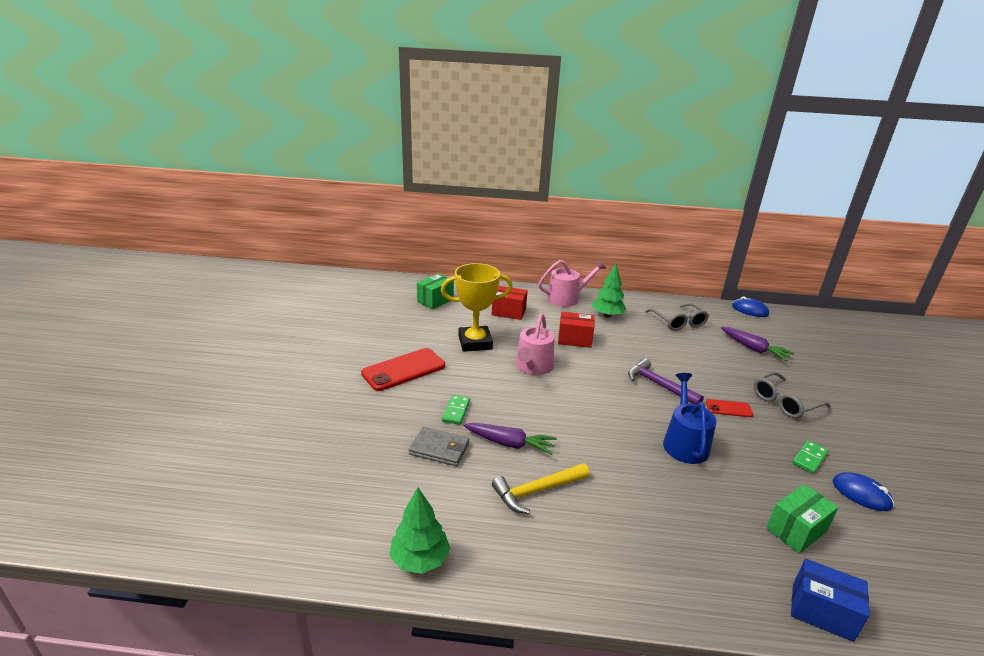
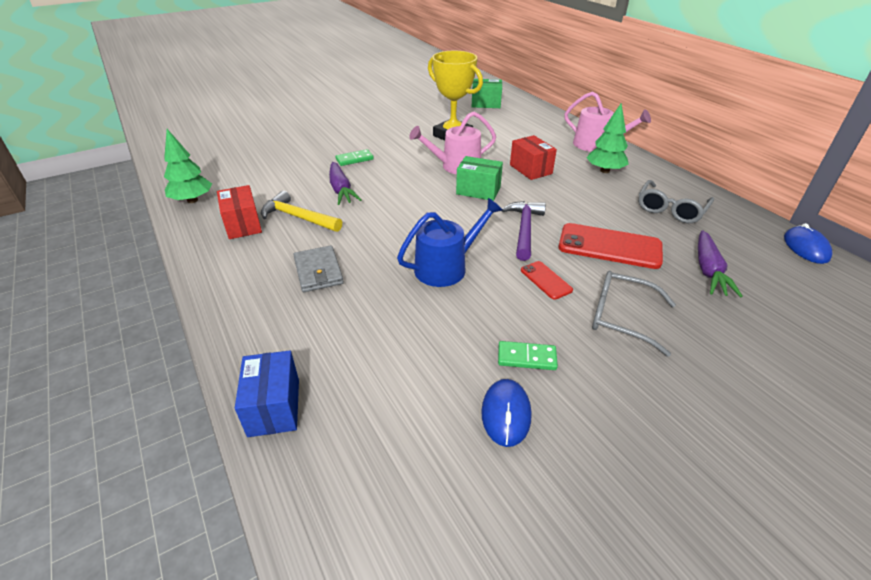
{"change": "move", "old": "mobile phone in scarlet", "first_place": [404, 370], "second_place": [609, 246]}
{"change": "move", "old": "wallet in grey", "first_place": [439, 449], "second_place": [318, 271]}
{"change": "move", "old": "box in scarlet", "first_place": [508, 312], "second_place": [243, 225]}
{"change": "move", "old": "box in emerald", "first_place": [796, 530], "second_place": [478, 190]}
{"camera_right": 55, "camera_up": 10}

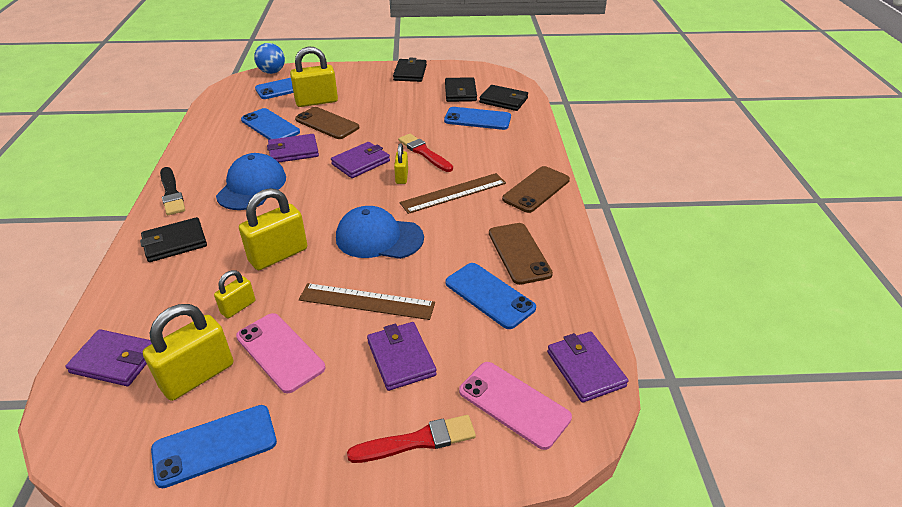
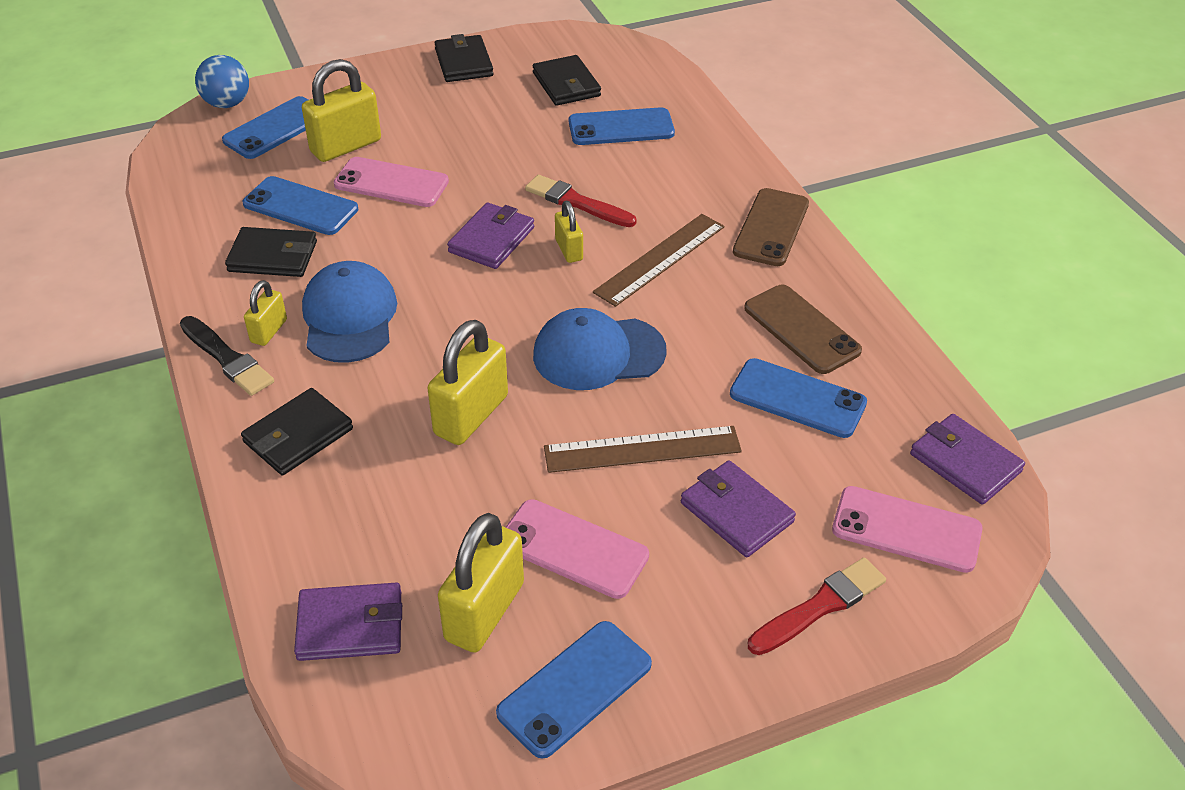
{"change": "delete", "old": "wallet in royal purple", "first_place": [293, 151]}
{"change": "move", "old": "lock in bright yellow", "first_place": [238, 307], "second_place": [269, 331]}
{"change": "move", "old": "wallet in jet-black", "first_place": [503, 100], "second_place": [273, 256]}
{"change": "recolor", "old": "mobile phone in russet", "new": "mobile phone in rosy", "first_place": [327, 123], "second_place": [391, 183]}
{"camera_right": -20, "camera_up": 5}

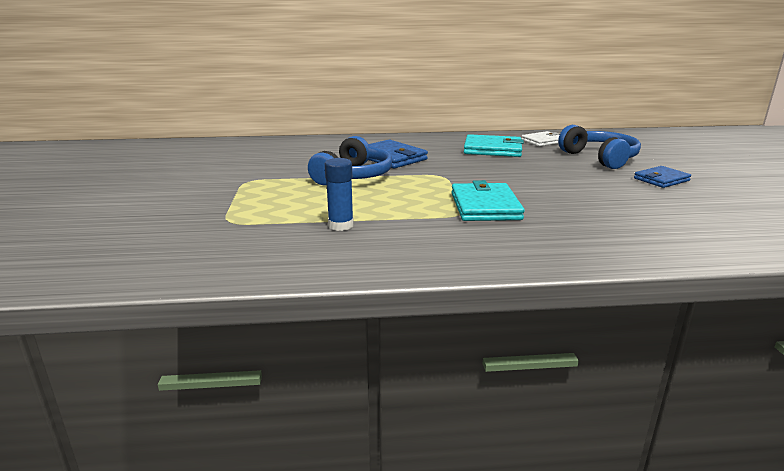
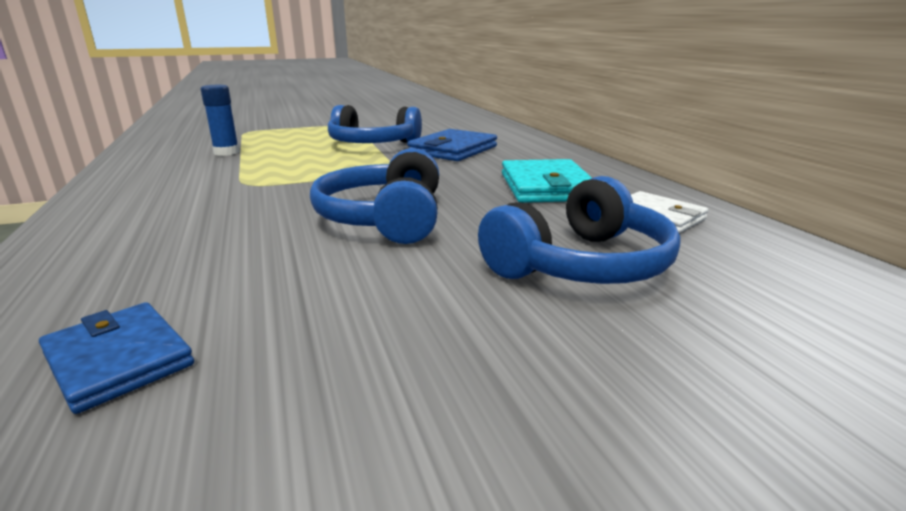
{"change": "delete", "old": "wallet in turquoise", "first_place": [485, 206]}
{"change": "insert", "new": "headphones in cobalt", "second_place": [385, 218]}
{"change": "move", "old": "wallet in cobalt", "first_place": [661, 179], "second_place": [119, 359]}
{"camera_right": 75, "camera_up": 0}

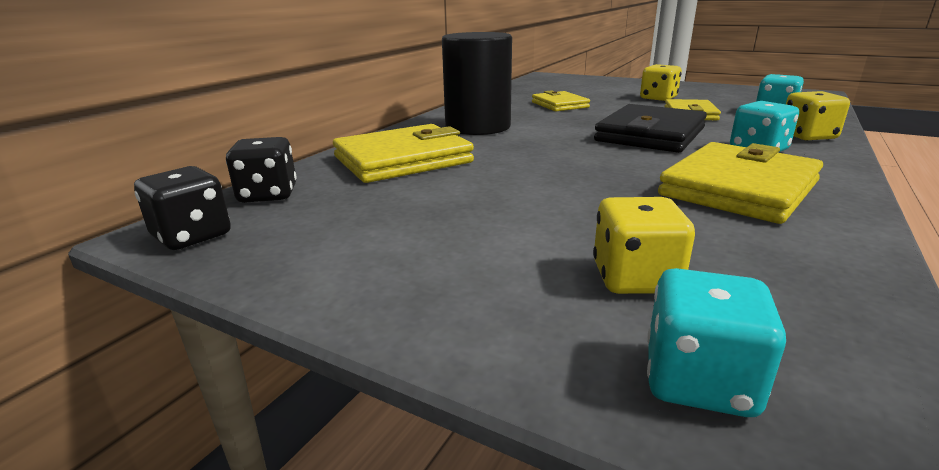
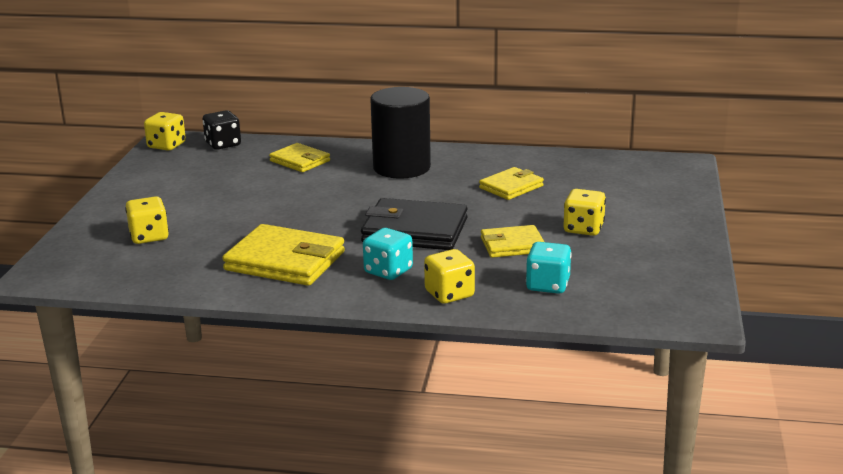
{"change": "delete", "old": "dice in turquoise", "first_place": [699, 381]}
{"change": "recolor", "old": "dice in jet-black", "new": "dice in bright yellow", "first_place": [192, 236], "second_place": [166, 145]}
{"change": "resize", "old": "wallet in bright yellow", "first_place": [403, 160], "second_place": [300, 161], "factor": 0.59}
{"camera_right": 70, "camera_up": 0}

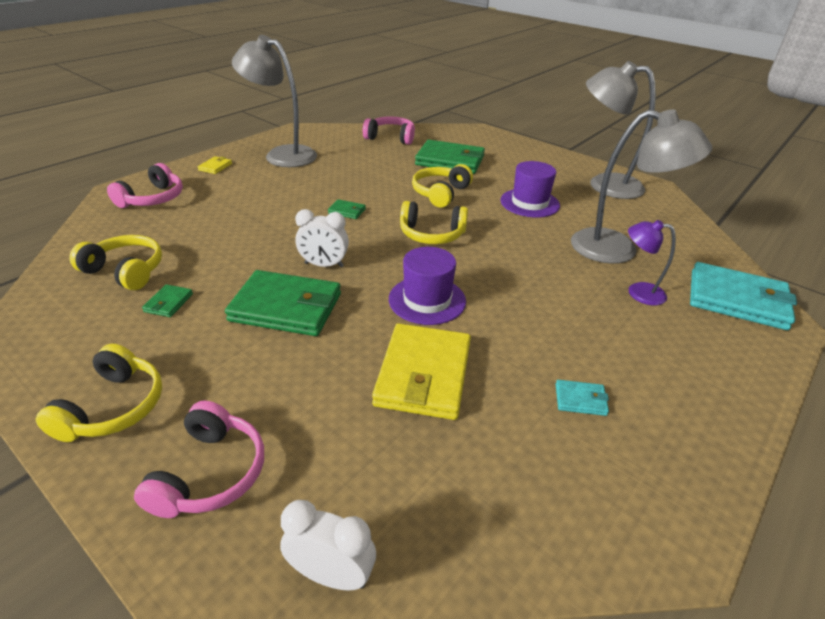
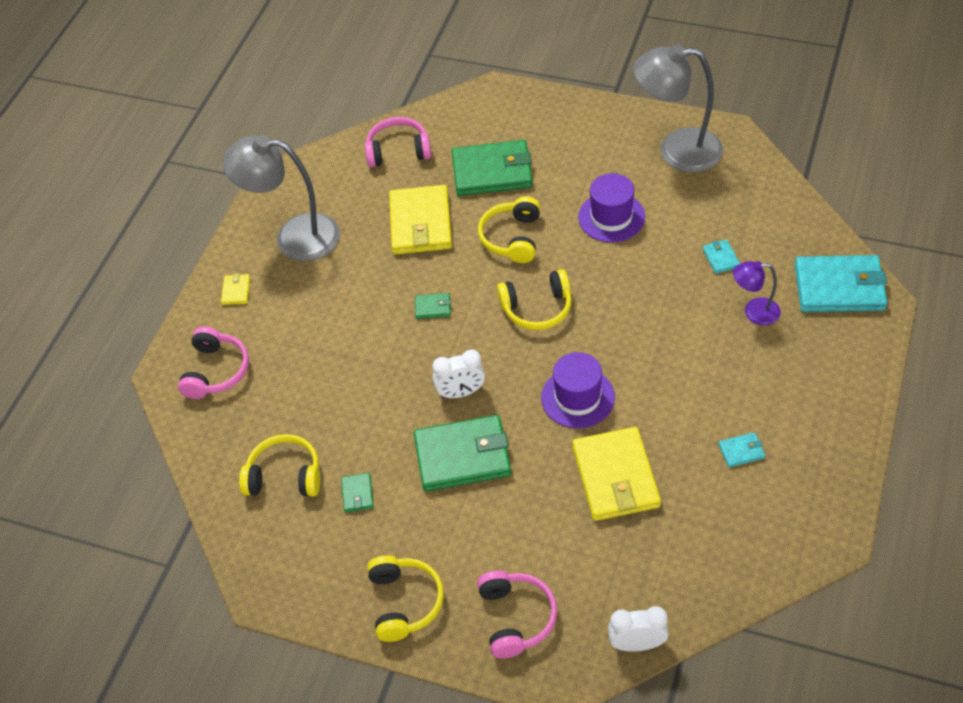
{"change": "insert", "new": "wallet in bright yellow", "second_place": [420, 223]}
{"change": "replace", "old": "desk lamp in grey", "new": "wallet in turquoise", "first_place": [618, 249], "second_place": [721, 258]}
{"camera_right": -15, "camera_up": 15}

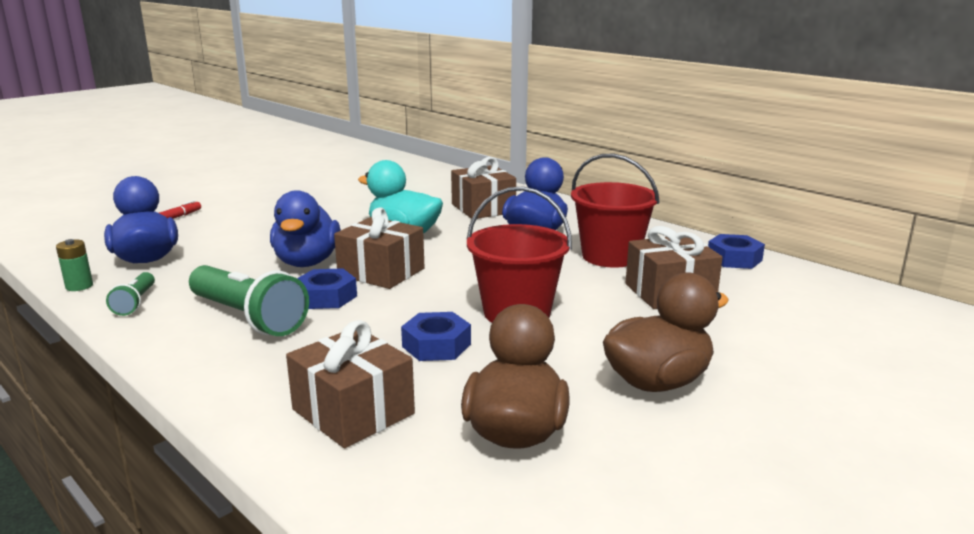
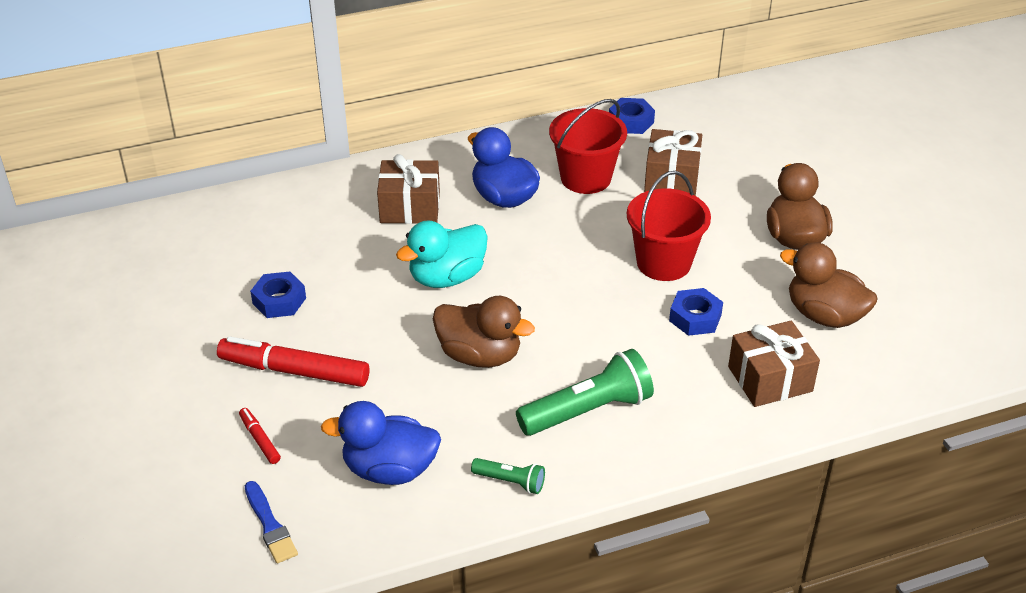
{"change": "delete", "old": "power cell in emerald", "first_place": [79, 286]}
{"change": "delete", "old": "gift in russet", "first_place": [381, 272]}
{"change": "insert", "new": "felt pen in scarlet", "second_place": [294, 371]}
{"change": "insert", "new": "paint brush in cobalt", "second_place": [270, 525]}
{"change": "move", "old": "nut in cobalt", "first_place": [326, 297], "second_place": [279, 301]}
{"change": "recolor", "old": "rubber duck in cobalt", "new": "rubber duck in russet", "first_place": [307, 262], "second_place": [480, 355]}
{"camera_right": -65, "camera_up": 20}

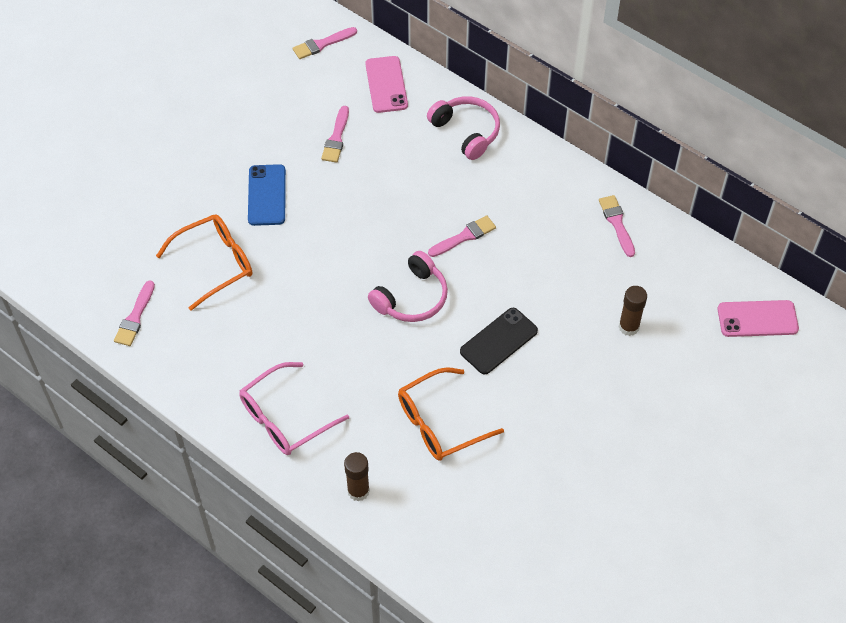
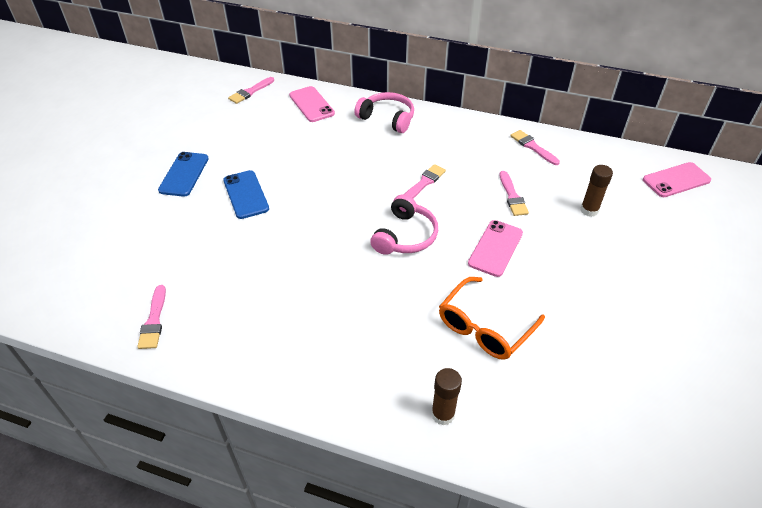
{"change": "delete", "old": "eyeglasses in bright orange", "first_place": [215, 263]}
{"change": "delete", "old": "eyeglasses in rosy", "first_place": [285, 418]}
{"change": "insert", "new": "mobile phone in cobalt", "second_place": [184, 174]}
{"change": "move", "old": "paint brush in rosy", "first_place": [336, 138], "second_place": [512, 196]}
{"change": "recolor", "old": "mobile phone in jet-black", "new": "mobile phone in rosy", "first_place": [498, 341], "second_place": [495, 248]}
{"camera_right": -20, "camera_up": -10}

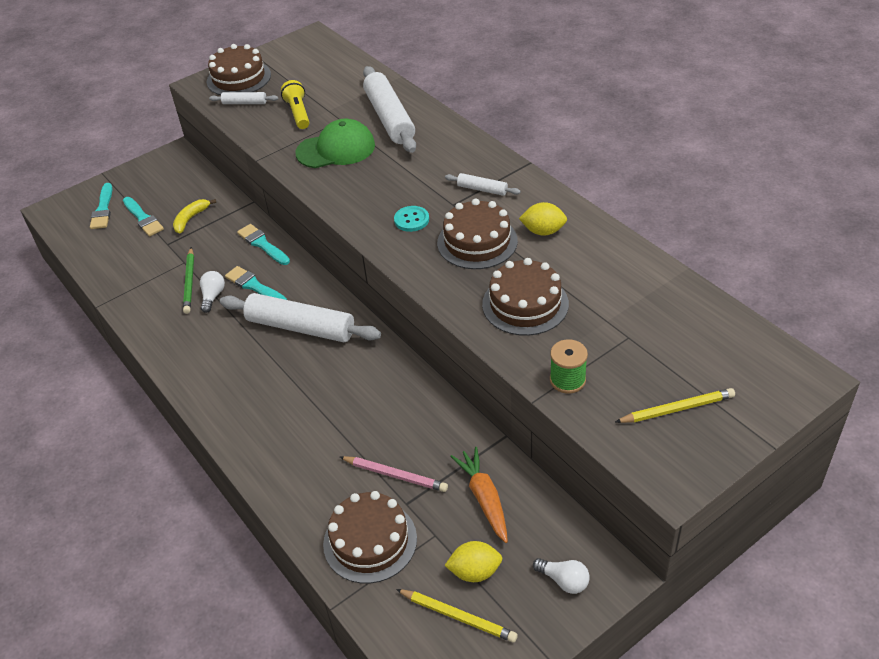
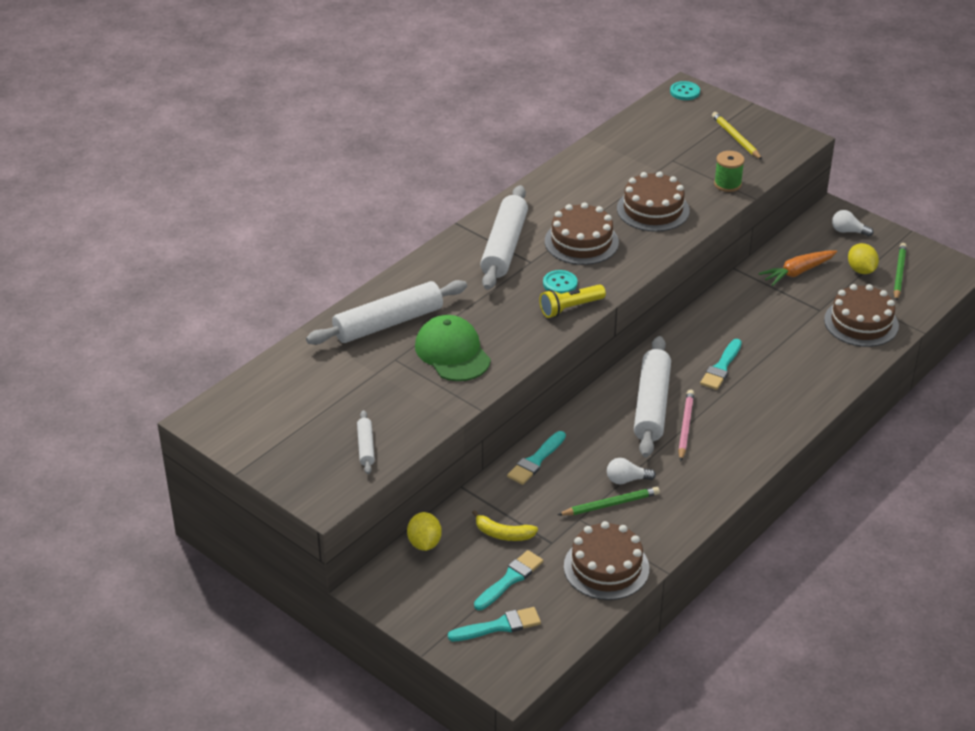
{"change": "insert", "new": "shirt button in turquoise", "second_place": [684, 92]}
{"change": "move", "old": "cake in russet", "first_place": [239, 78], "second_place": [606, 567]}
{"change": "move", "old": "paint brush in turquoise", "first_place": [254, 286], "second_place": [721, 367]}
{"change": "move", "old": "pocket torch in bright yellow", "first_place": [298, 113], "second_place": [570, 308]}
{"change": "move", "old": "pencil in rosy", "first_place": [395, 475], "second_place": [685, 426]}
{"change": "move", "old": "lemon in bright yellow", "first_place": [543, 231], "second_place": [424, 543]}
{"change": "recolor", "old": "pencil in bright yellow", "new": "pencil in emerald", "first_place": [458, 617], "second_place": [899, 273]}
{"change": "rotate", "old": "light bulb in pure white", "first_place": [564, 581], "second_place": [848, 231], "degrees": -90}
{"change": "resize", "old": "rolling pin in pure white", "first_place": [482, 189], "second_place": [504, 247], "factor": 2.15}
{"camera_right": -105, "camera_up": -5}

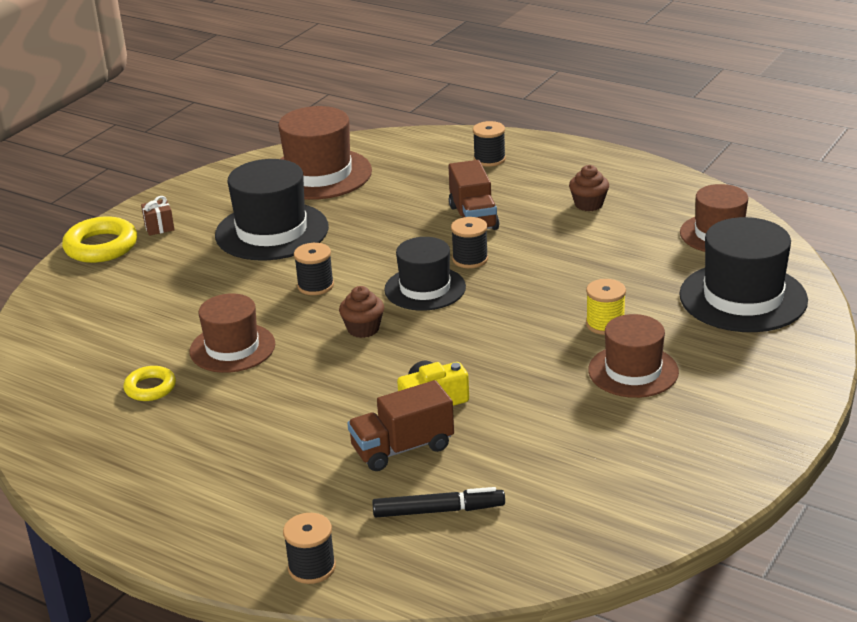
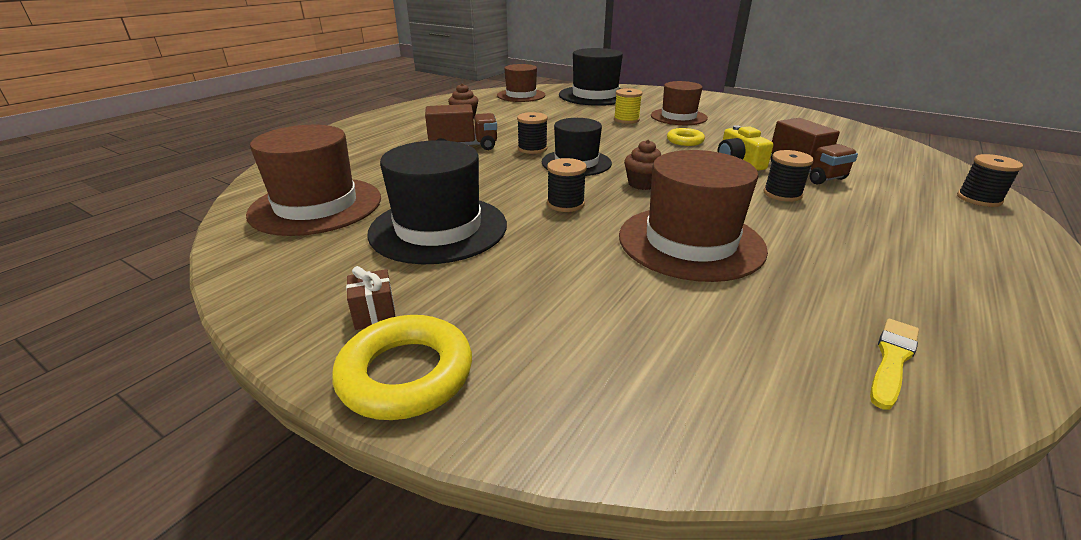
{"change": "delete", "old": "felt pen in jet-black", "first_place": [438, 511]}
{"change": "insert", "new": "paint brush in bright yellow", "second_place": [892, 360]}
{"change": "move", "old": "torus in bright yellow", "first_place": [150, 388], "second_place": [685, 141]}
{"change": "move", "old": "reel of thread in jet-black", "first_place": [489, 159], "second_place": [782, 194]}
{"change": "resize", "old": "top hat in russet", "first_place": [232, 348], "second_place": [690, 242], "factor": 1.5}
{"camera_right": -90, "camera_up": 0}

